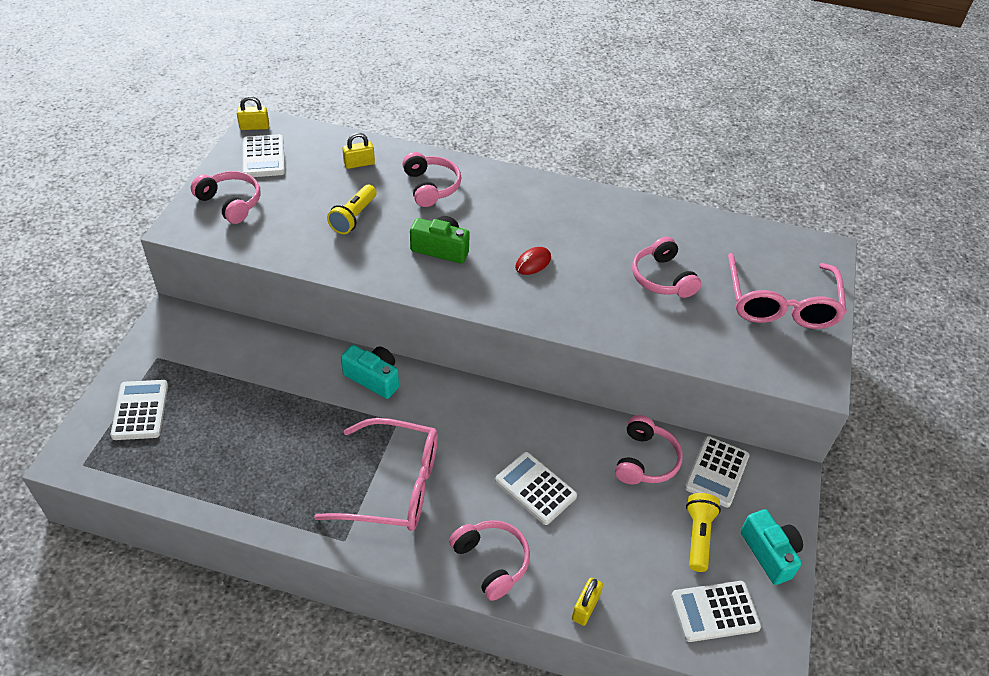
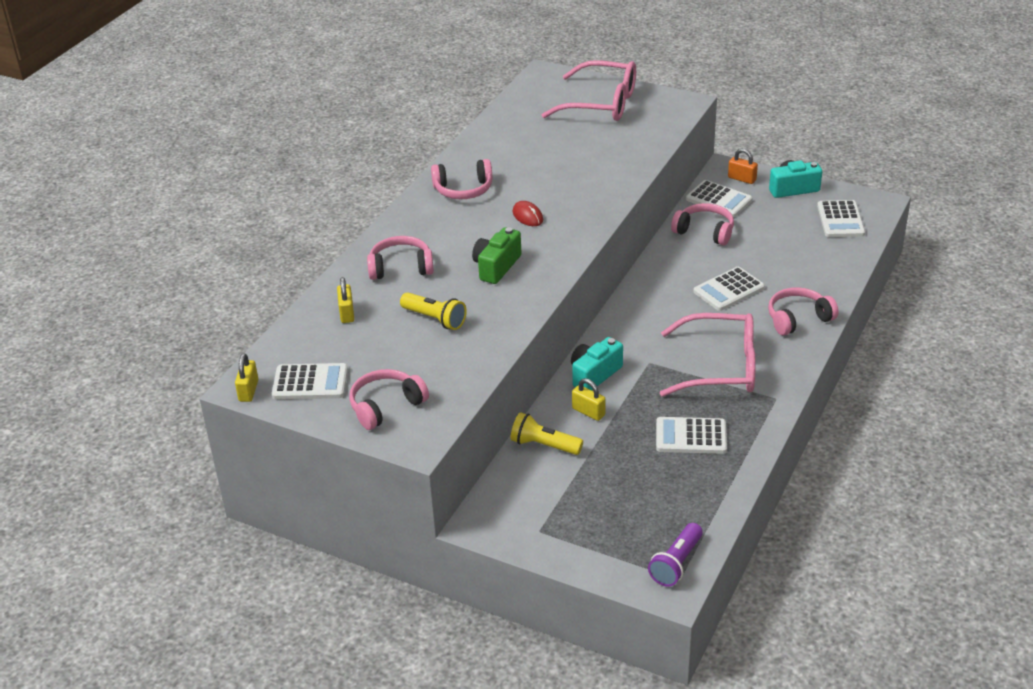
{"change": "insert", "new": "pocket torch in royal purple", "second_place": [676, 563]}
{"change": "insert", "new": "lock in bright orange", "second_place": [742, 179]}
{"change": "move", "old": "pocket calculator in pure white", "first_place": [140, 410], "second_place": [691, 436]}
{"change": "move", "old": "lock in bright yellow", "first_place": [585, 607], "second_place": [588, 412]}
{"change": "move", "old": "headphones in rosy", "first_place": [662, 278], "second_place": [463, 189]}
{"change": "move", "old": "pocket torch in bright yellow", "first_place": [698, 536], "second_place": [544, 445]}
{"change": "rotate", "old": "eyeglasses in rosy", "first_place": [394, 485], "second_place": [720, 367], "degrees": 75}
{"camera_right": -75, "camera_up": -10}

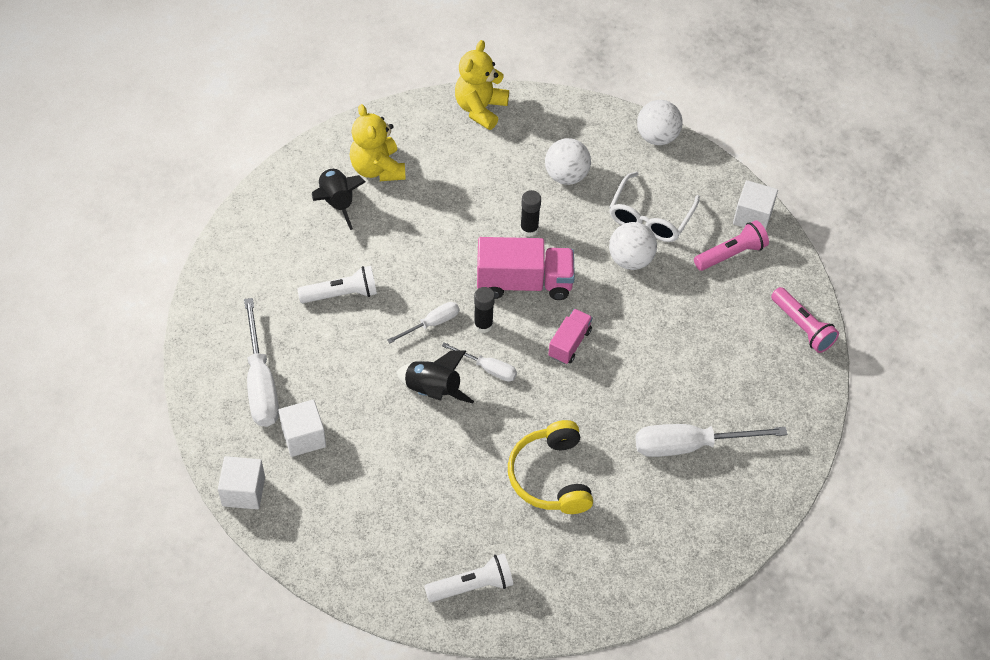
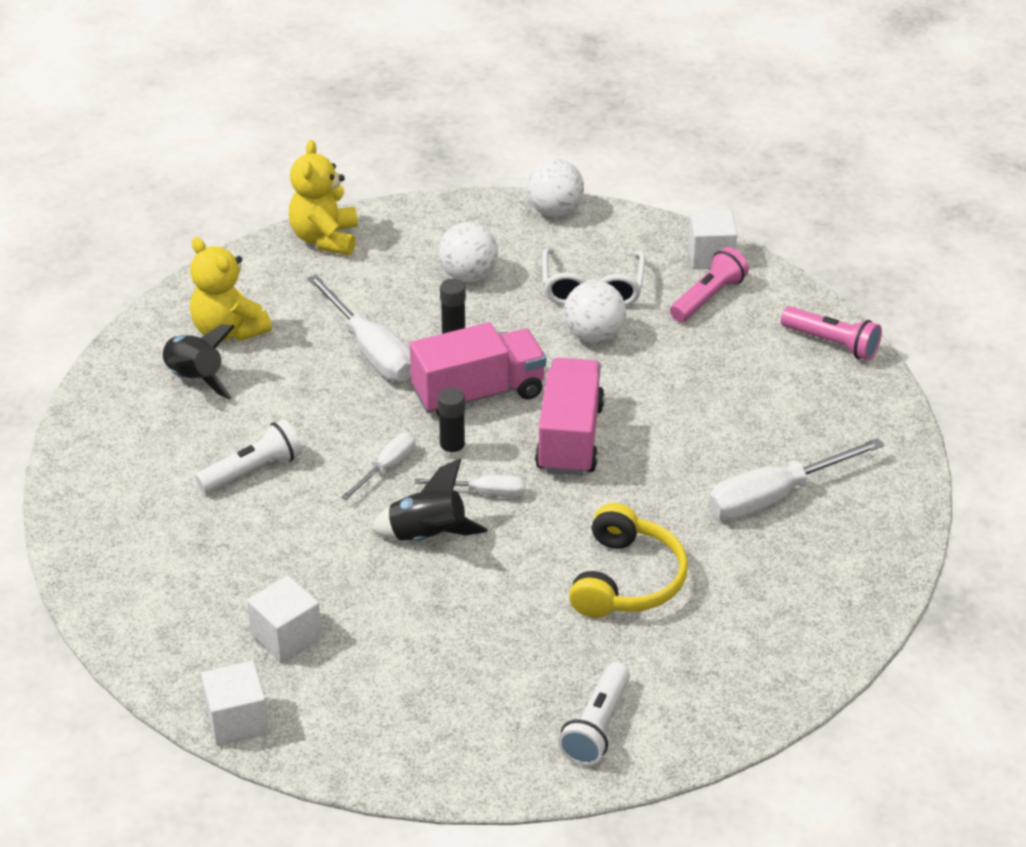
{"change": "move", "old": "screwdriver in pure white", "first_place": [261, 383], "second_place": [370, 350]}
{"change": "rotate", "old": "pocket torch in pure white", "first_place": [472, 586], "second_place": [596, 726], "degrees": 150}
{"change": "rotate", "old": "headphones in bright yellow", "first_place": [550, 477], "second_place": [627, 580], "degrees": -135}
{"change": "resize", "old": "truck in rosy", "first_place": [569, 343], "second_place": [570, 438], "factor": 1.77}
{"camera_right": -20, "camera_up": -15}

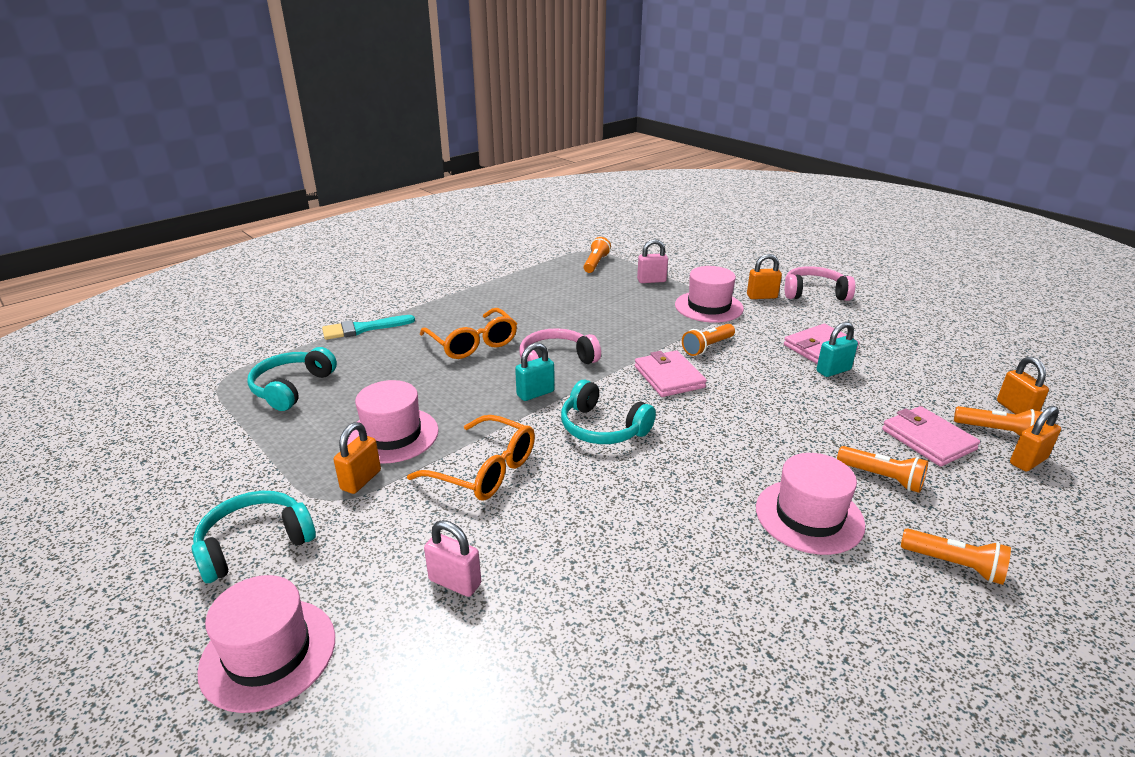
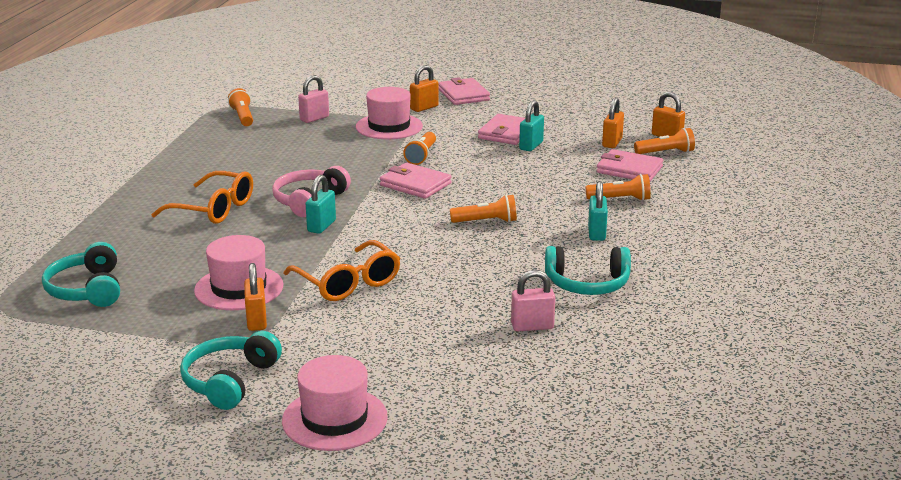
{"change": "delete", "old": "paint brush in turquoise", "first_place": [363, 329]}
{"change": "move", "old": "lock in rosy", "first_place": [455, 582], "second_place": [532, 326]}
{"change": "move", "old": "headphones in turquoise", "first_place": [602, 428], "second_place": [587, 284]}
{"change": "move", "old": "pocket torch in bright orange", "first_place": [954, 565], "second_place": [486, 221]}
{"change": "move", "old": "lock in bright orange", "first_place": [1028, 461], "second_place": [612, 143]}
{"change": "replace", "old": "top hat in rosy", "new": "lock in turquoise", "first_place": [809, 516], "second_place": [596, 233]}
{"change": "replace", "old": "headphones in rosy", "new": "wallet in rosy", "first_place": [814, 293], "second_place": [463, 95]}
{"change": "rotate", "old": "eyeglasses in bright orange", "first_place": [485, 470], "second_place": [348, 283], "degrees": 60}
{"camera_right": -35, "camera_up": -5}

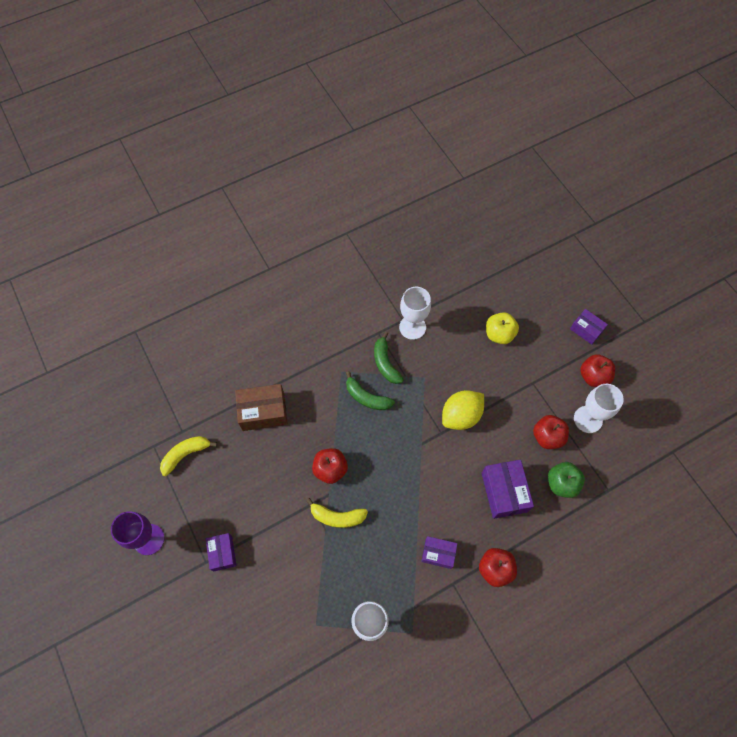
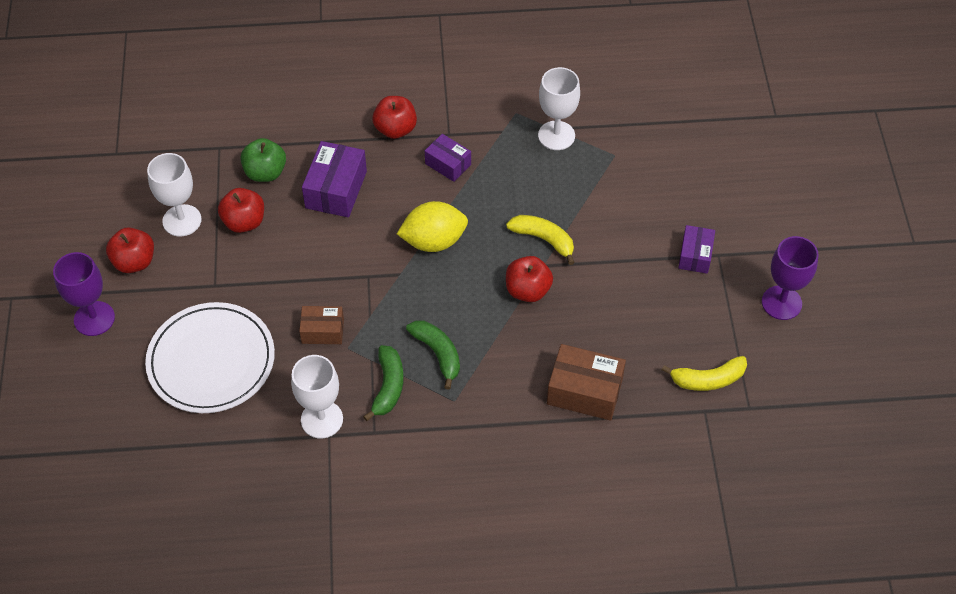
{"change": "insert", "new": "box in russet", "second_place": [323, 331]}
{"change": "move", "old": "lemon in bright yellow", "first_place": [461, 416], "second_place": [434, 241]}
{"change": "replace", "old": "apple in bright yellow", "new": "flat dish in pure white", "first_place": [499, 334], "second_place": [211, 360]}
{"change": "replace", "old": "box in royal purple", "new": "goblet in royal purple", "first_place": [586, 330], "second_place": [94, 318]}
{"camera_right": -155, "camera_up": -10}

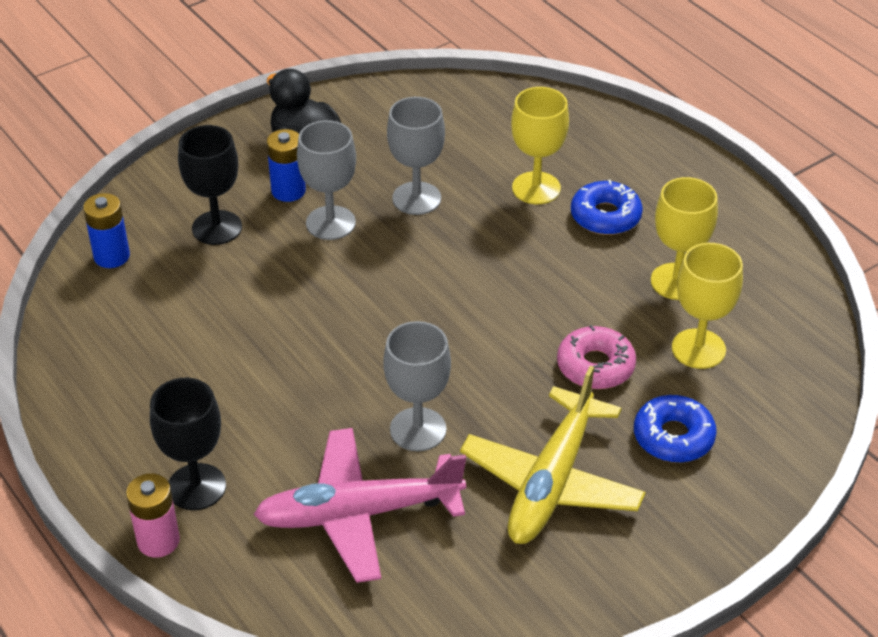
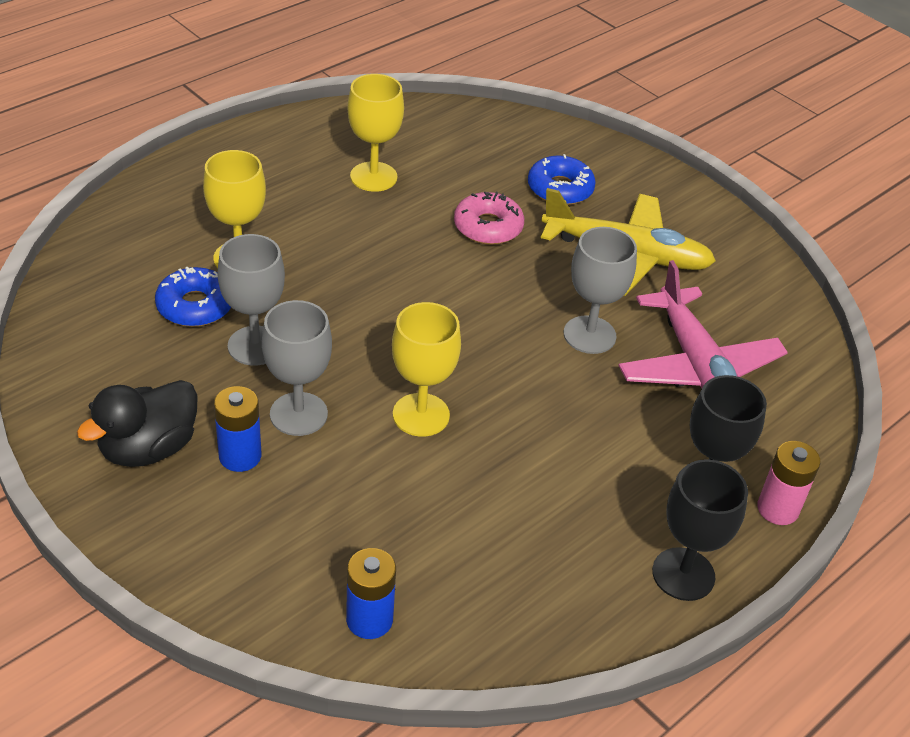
{"change": "move", "old": "goblet in jet-black", "first_place": [217, 228], "second_place": [683, 574]}
{"change": "move", "old": "glazed donut in cobalt", "first_place": [605, 216], "second_place": [195, 306]}
{"change": "move", "old": "goblet in bright yellow", "first_place": [698, 349], "second_place": [421, 415]}
{"camera_right": -100, "camera_up": 0}

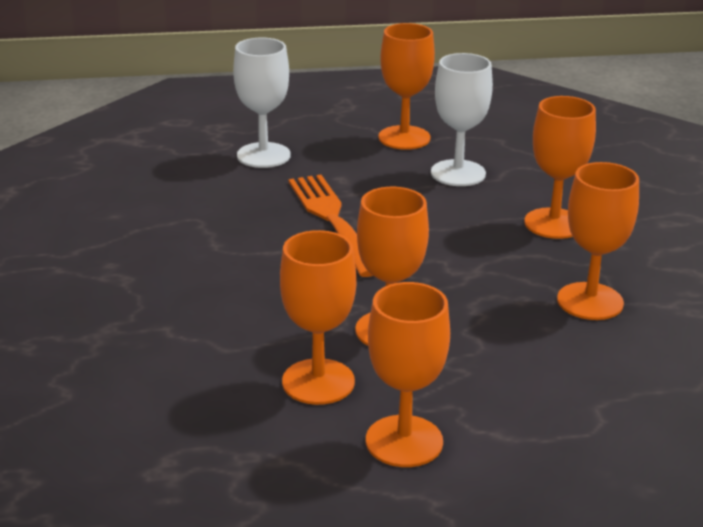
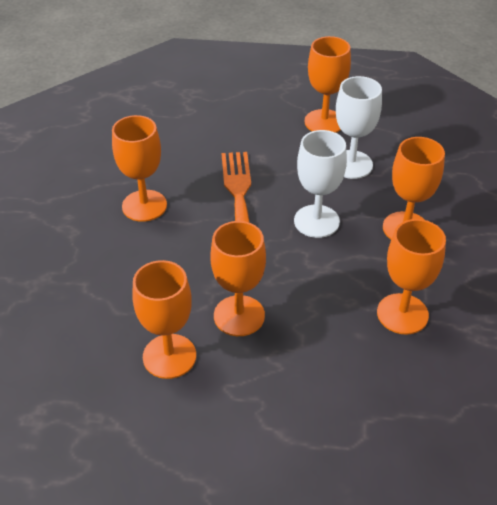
{"change": "move", "old": "goblet in pure white", "first_place": [263, 155], "second_place": [316, 221]}
{"change": "move", "old": "goblet in bright orange", "first_place": [404, 441], "second_place": [144, 206]}
{"camera_right": 15, "camera_up": 15}

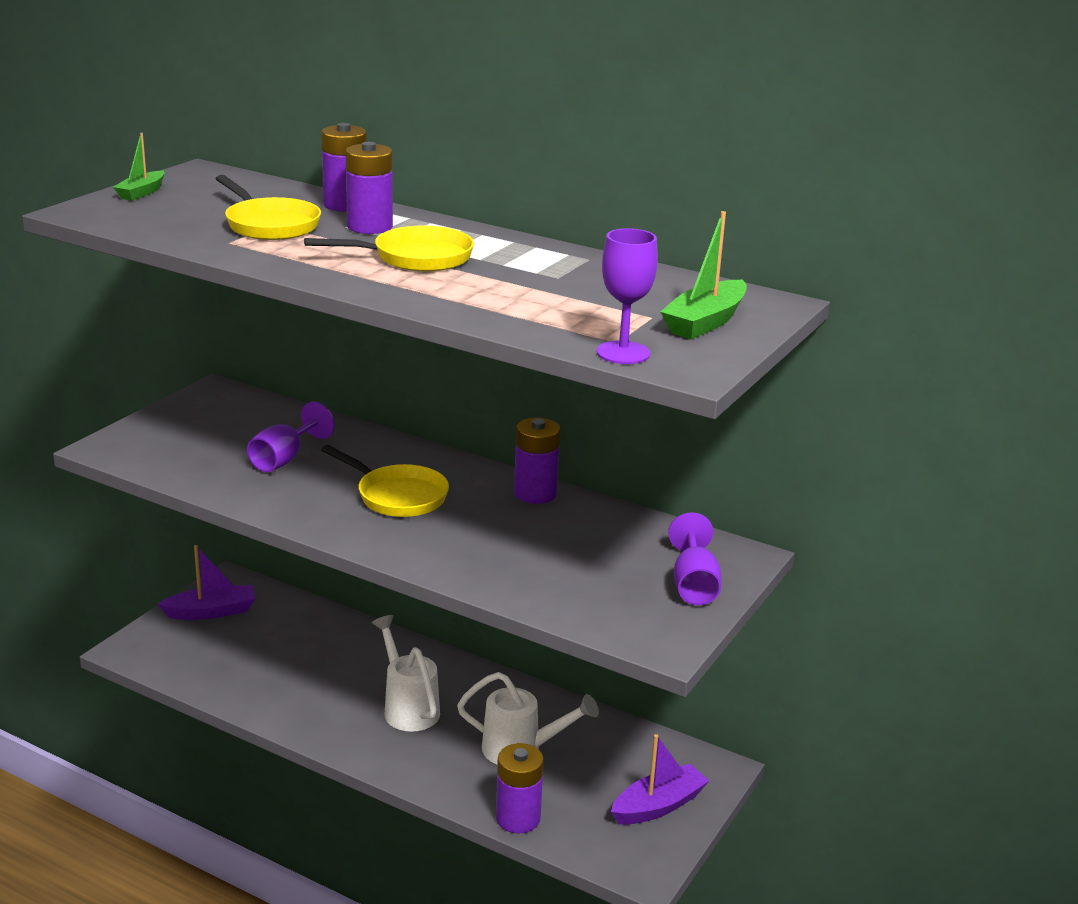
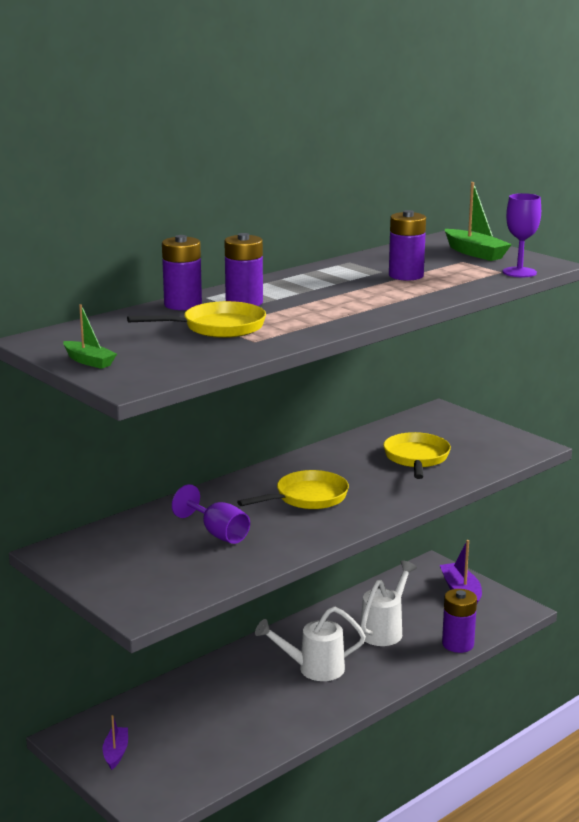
{"change": "delete", "old": "goblet in royal purple", "first_place": [694, 585]}
{"change": "move", "old": "skillet in bright yellow", "first_place": [415, 258], "second_place": [416, 458]}
{"change": "move", "old": "power cell in royal purple", "first_place": [535, 493], "second_place": [406, 275]}
{"change": "resize", "old": "boat in royal purple", "first_place": [211, 612], "second_place": [116, 753], "factor": 0.64}
{"camera_right": -70, "camera_up": -5}

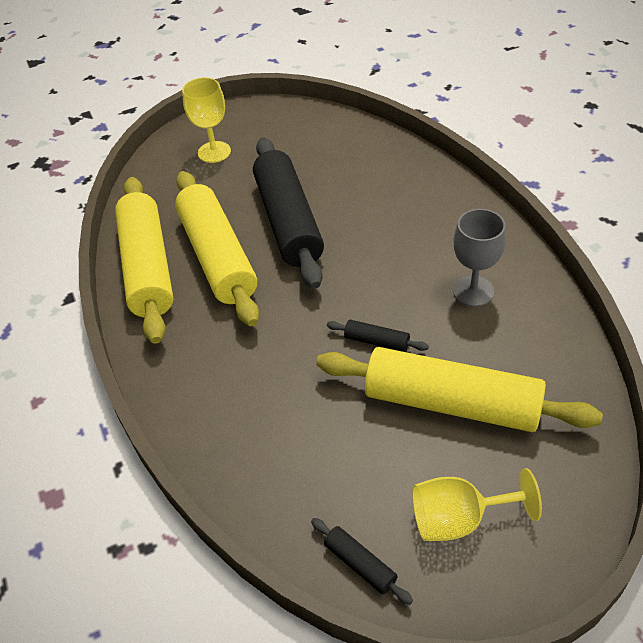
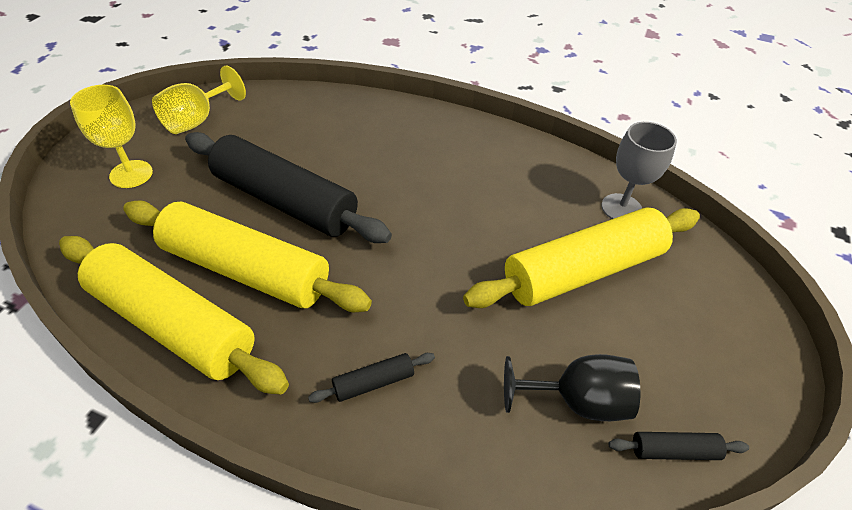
{"change": "insert", "new": "goblet in jet-black", "second_place": [577, 401]}
{"change": "move", "old": "rolling pin in jet-black", "first_place": [376, 341], "second_place": [373, 382]}
{"change": "move", "old": "goblet in bright yellow", "first_place": [459, 519], "second_place": [197, 120]}
{"change": "move", "old": "goblet in grey", "first_place": [473, 291], "second_place": [621, 208]}
{"camera_right": -50, "camera_up": 0}

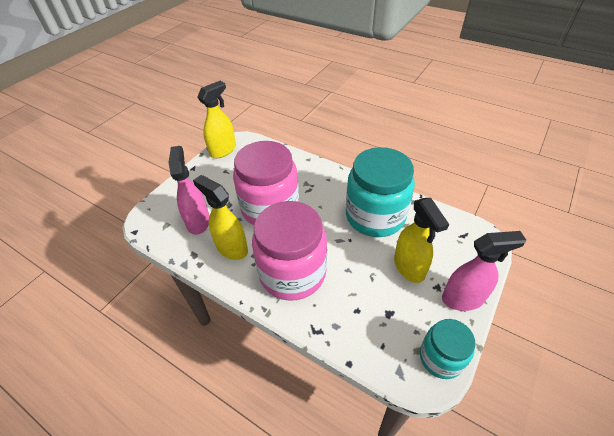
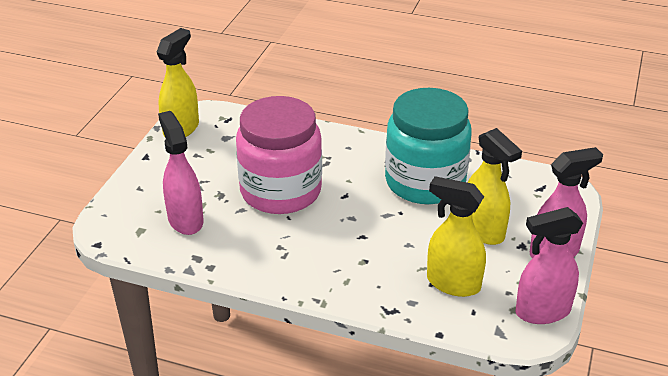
{"change": "delete", "old": "jam jar in rosy", "first_place": [292, 273]}
{"change": "move", "old": "sprayer in bright yellow", "first_place": [231, 248], "second_place": [452, 283]}
{"change": "replace", "old": "jam jar in turquoise", "new": "sprayer in rosy", "first_place": [441, 358], "second_place": [542, 311]}
{"camera_right": -15, "camera_up": -10}

